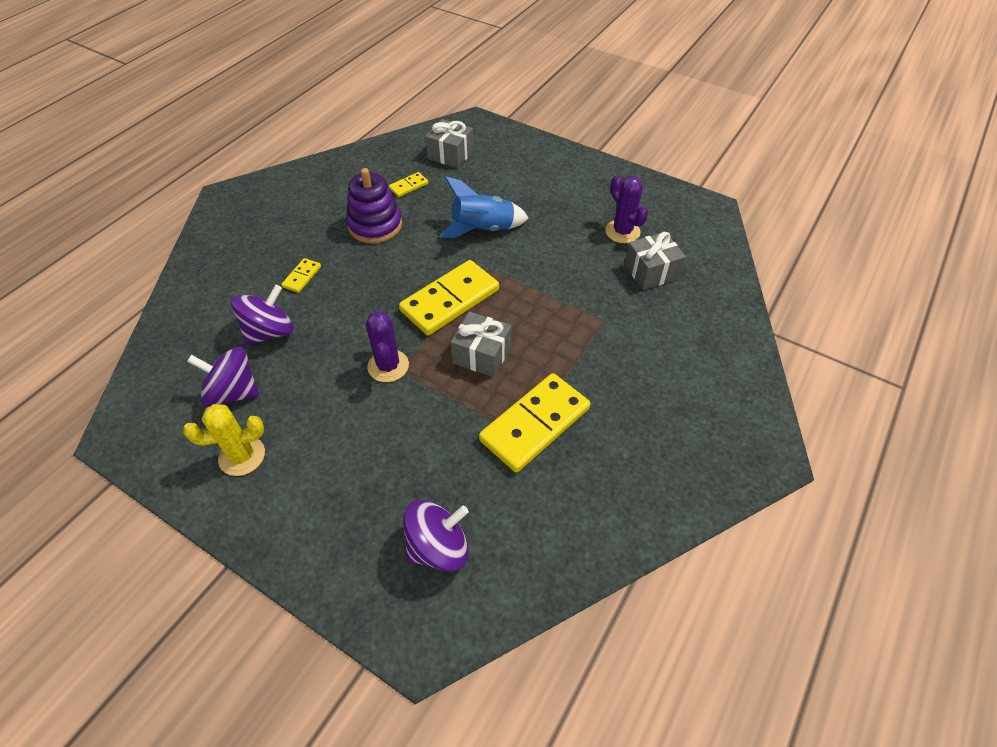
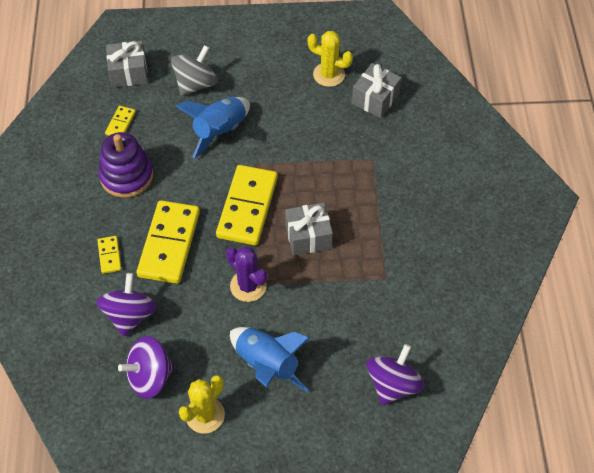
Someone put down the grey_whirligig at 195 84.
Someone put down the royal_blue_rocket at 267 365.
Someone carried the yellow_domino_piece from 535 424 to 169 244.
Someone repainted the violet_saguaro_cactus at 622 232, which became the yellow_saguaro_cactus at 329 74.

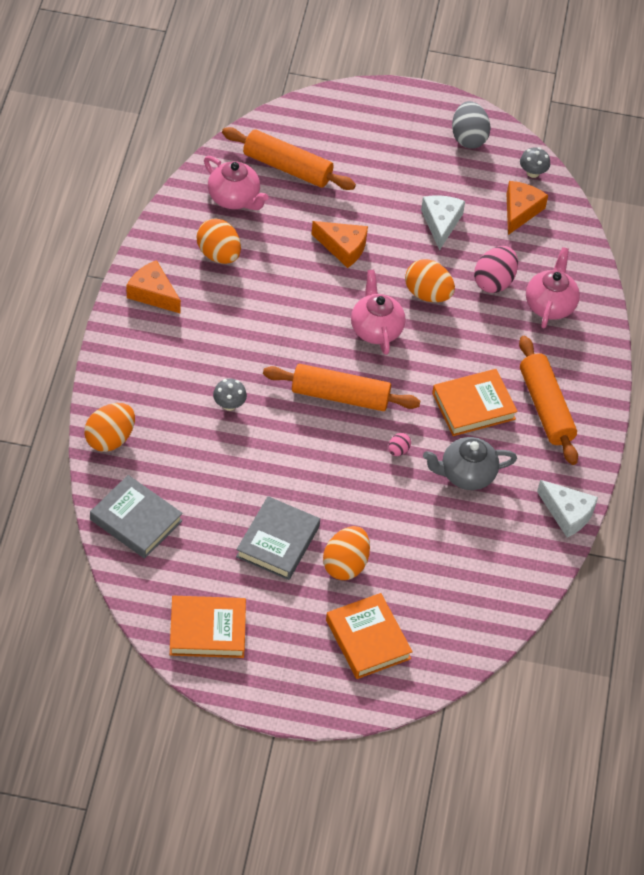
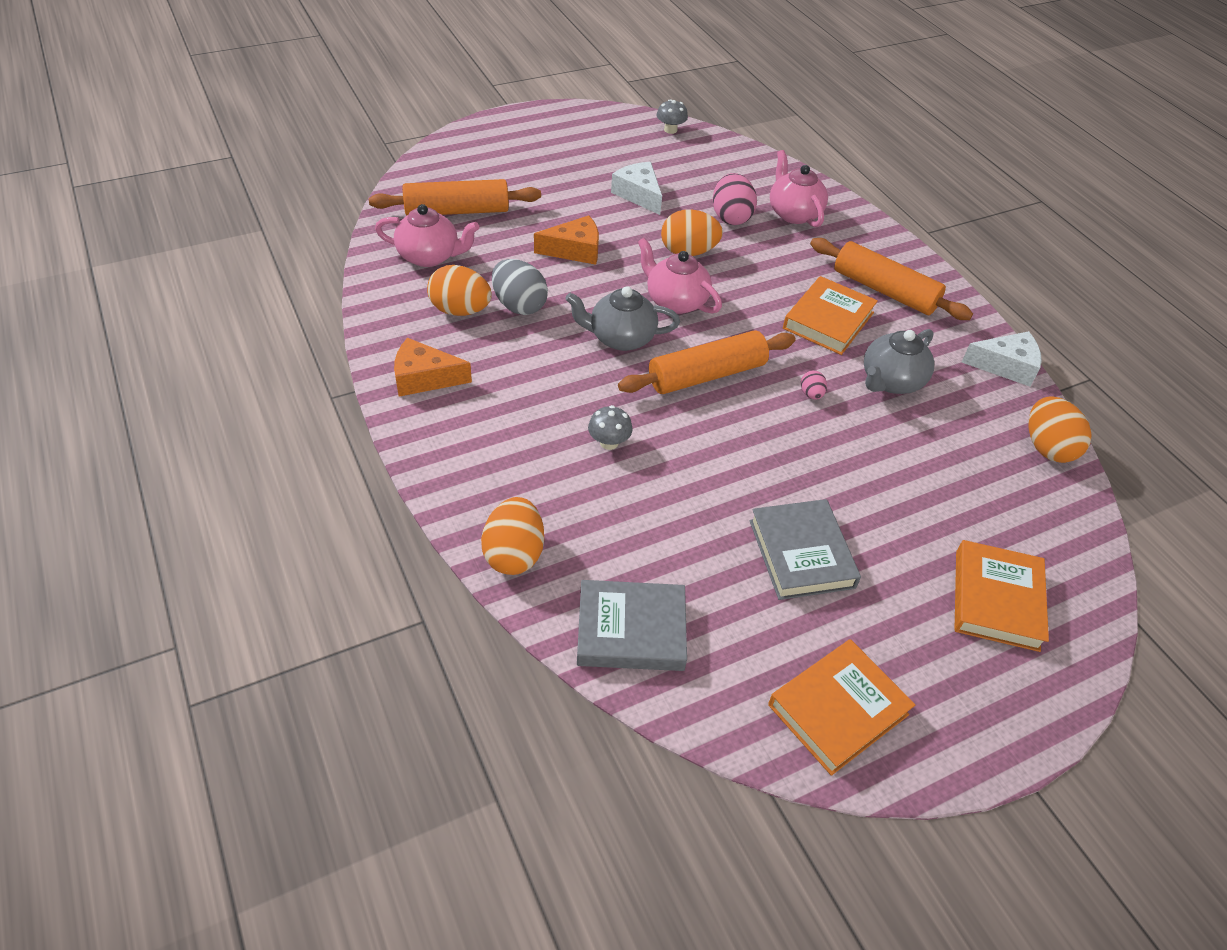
Someone took away the orange-coloured_piece_of_cheese at 520 211.
Someone put down the grey_china_teapot at 620 338.
Someone carried the orange-coloured_egg_shape from 345 565 to 1047 447.
Someone carried the grey_egg_shape from 468 138 to 519 305.
Someone rotated the orange-coloured_hardcover at 368 639 by 75 degrees clockwise.

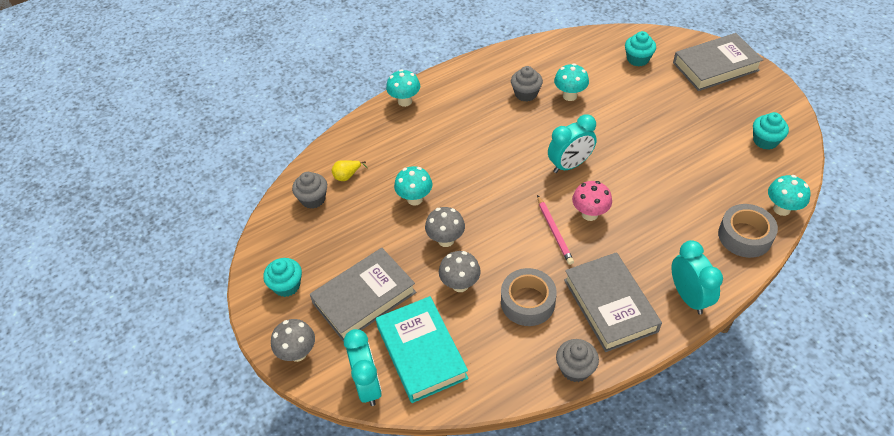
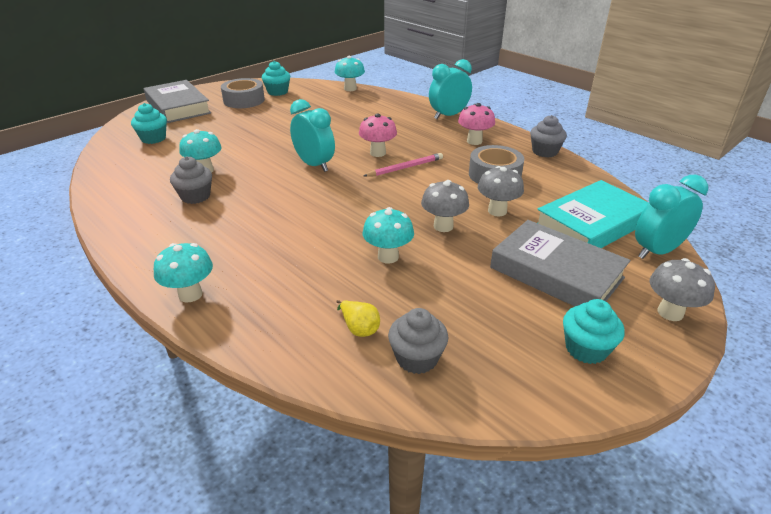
Someone carried the grey_sticky_tape from 744 236 to 244 100.
Someone swapped the grey_hardcover at 610 305 for the rosy_fungus at 474 141.

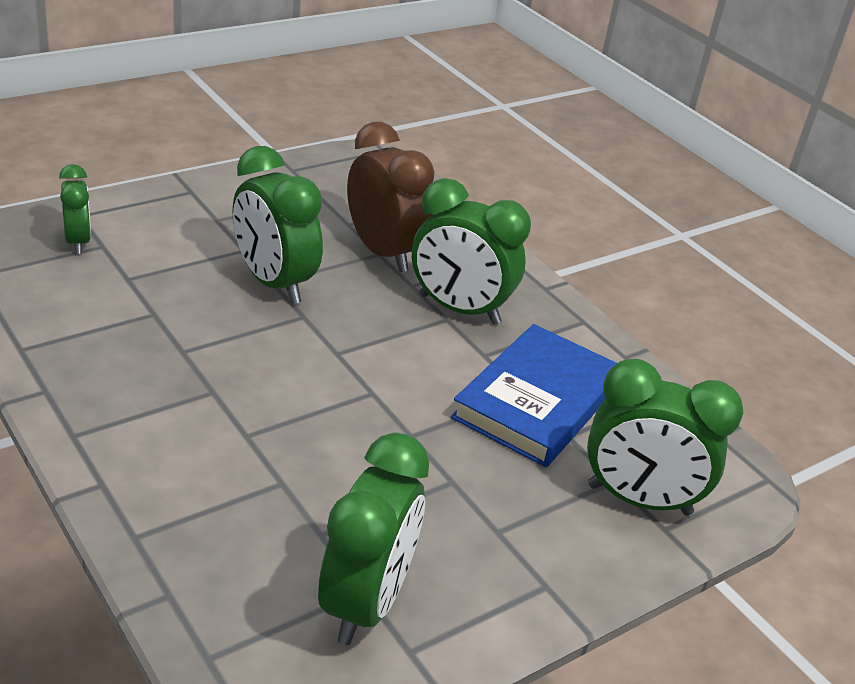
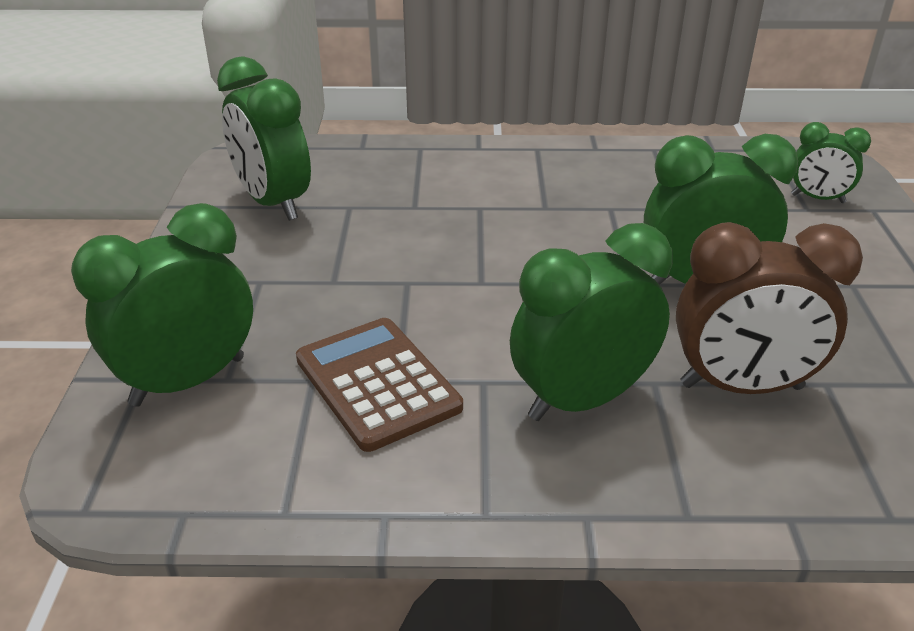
Someone swapped the royal_blue_hardcover at 537 401 for the dark_brown_pocket_calculator at 377 383.

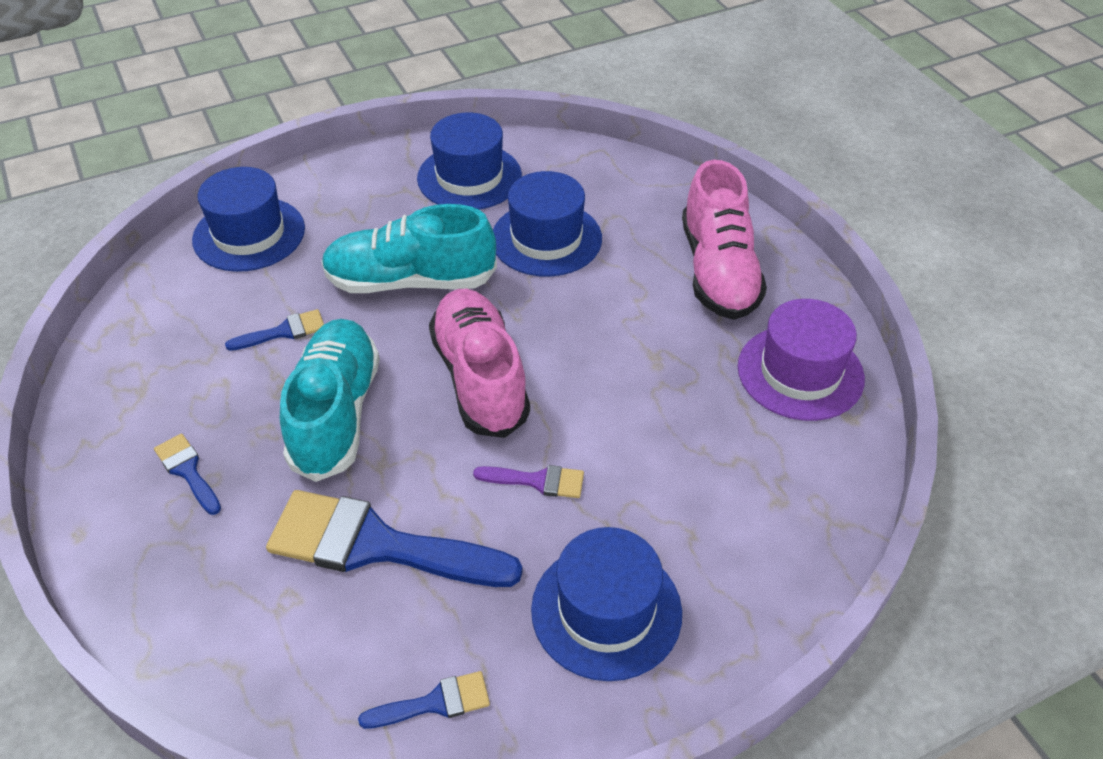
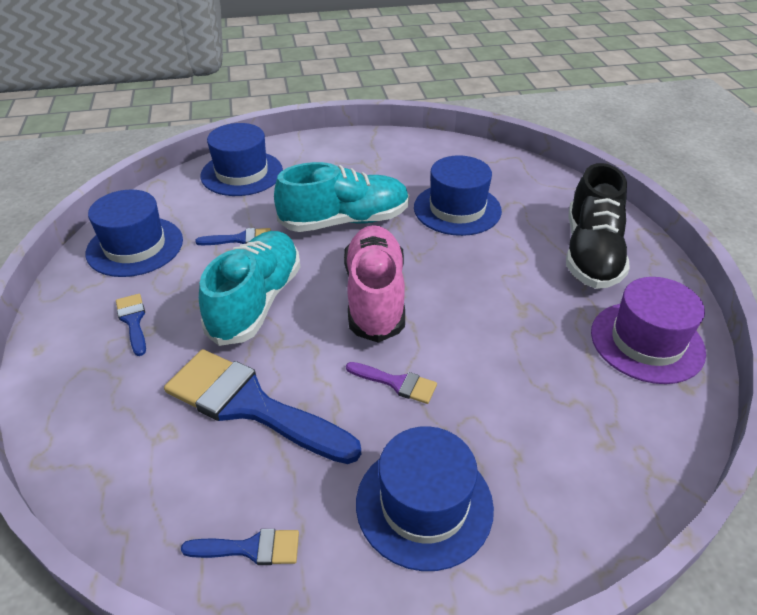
Someone carried the royal_blue_hat from 469 177 to 135 246.
Someone repainted the rosy_sneaker at 718 271, which became the black_sneaker at 591 253.
Someone rotated the aqua_sneaker at 410 281 by 150 degrees clockwise.

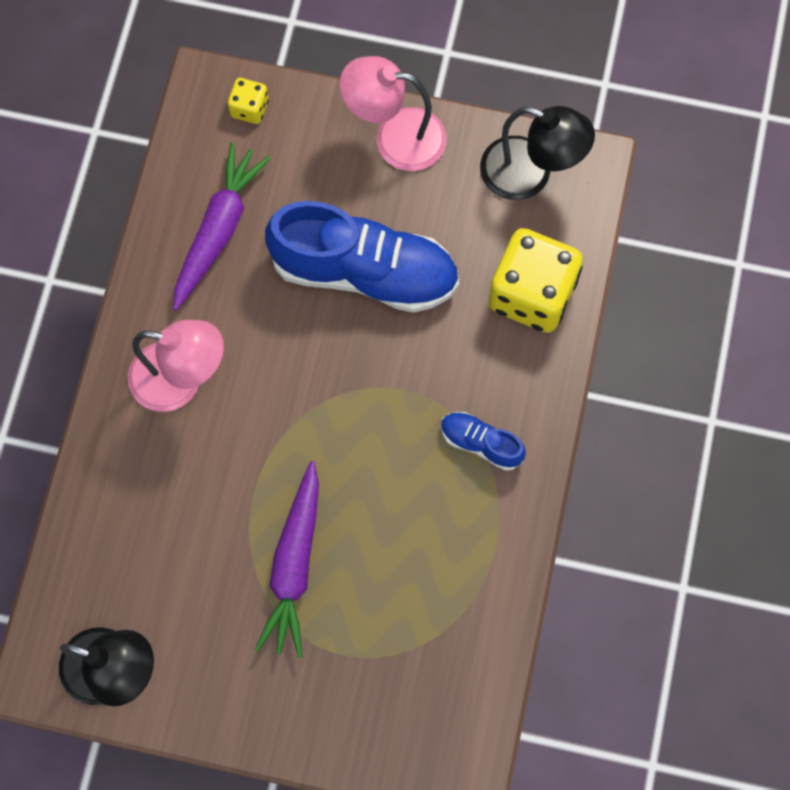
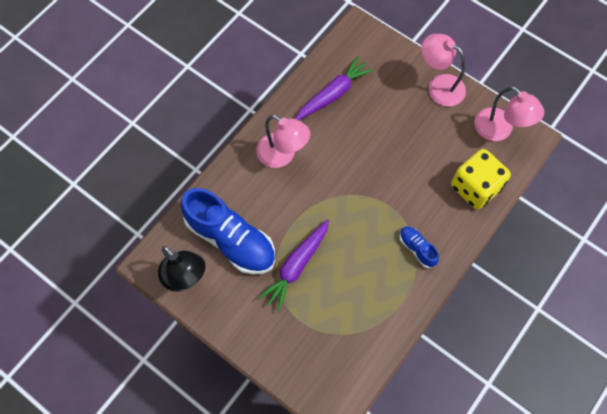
Someone took away the yellow_game_die at 249 108.
Someone carried the royal_blue_sneaker from 364 272 to 231 240.
Someone repainted the black_lamp at 530 175, which became the rosy_lamp at 499 130.

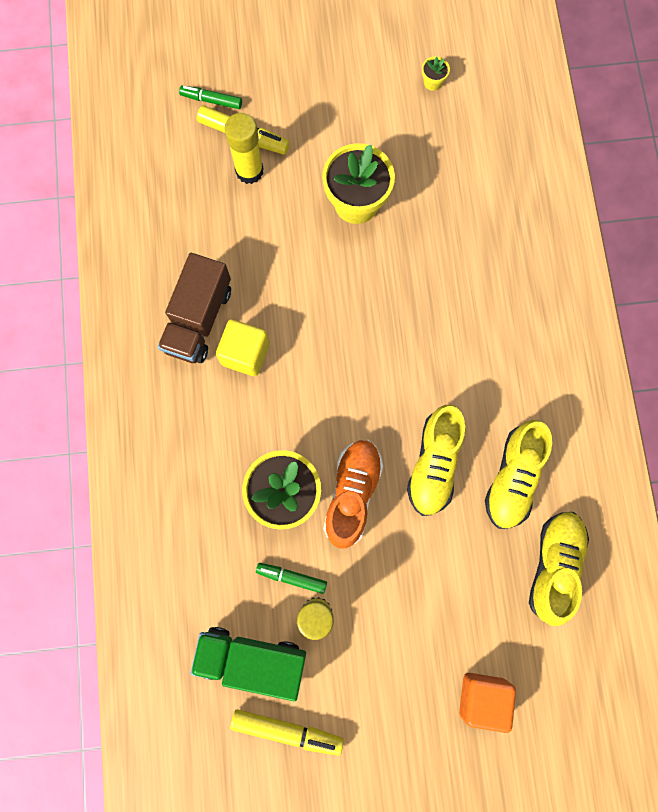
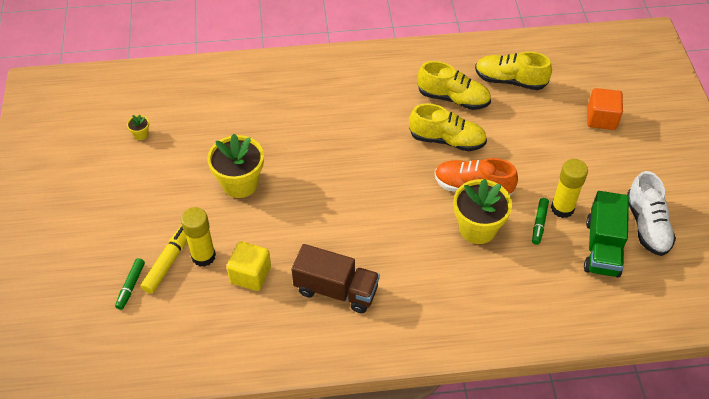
Someone carried the yellow_cube from 245 353 to 250 275.
Someone swapped the yellow_marker at 287 730 for the snow-white_sneaker at 647 225.

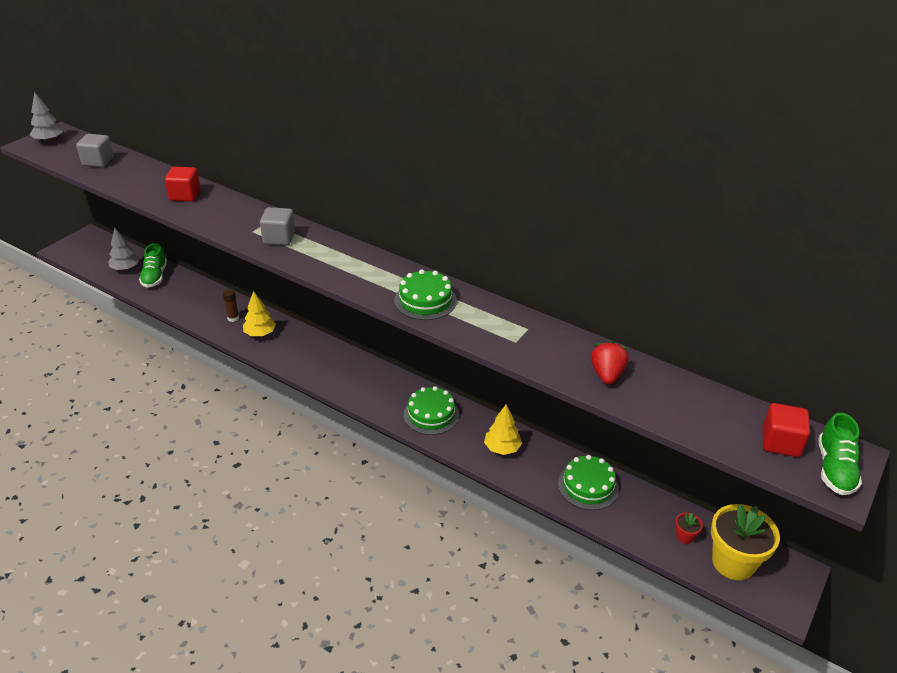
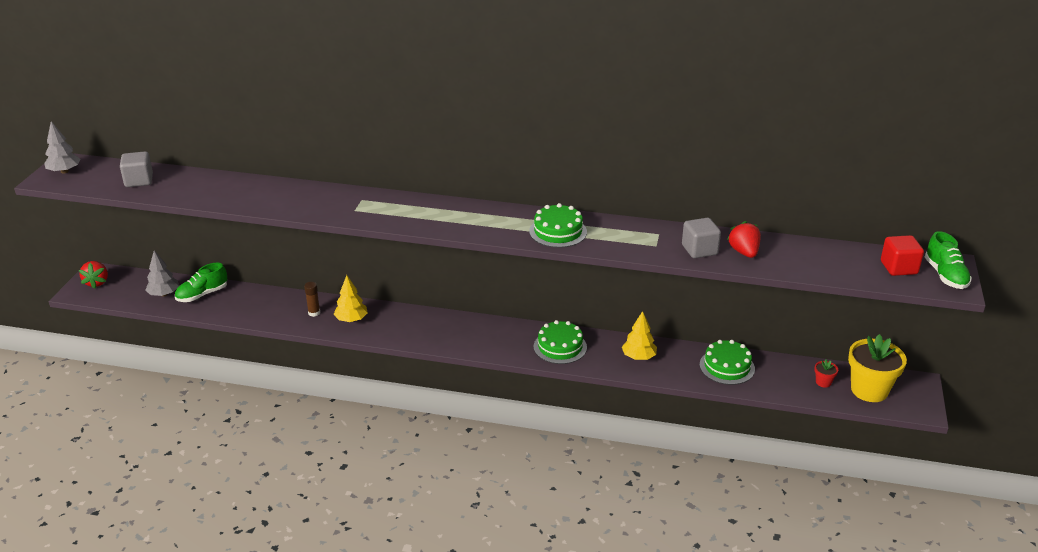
Someone took away the crimson_cube at 185 195.
Someone put down the crimson_strawberry at 97 282.
Someone carried the grey_cube from 279 238 to 699 250.
Someone rotated the green_sneaker at 155 277 by 75 degrees clockwise.

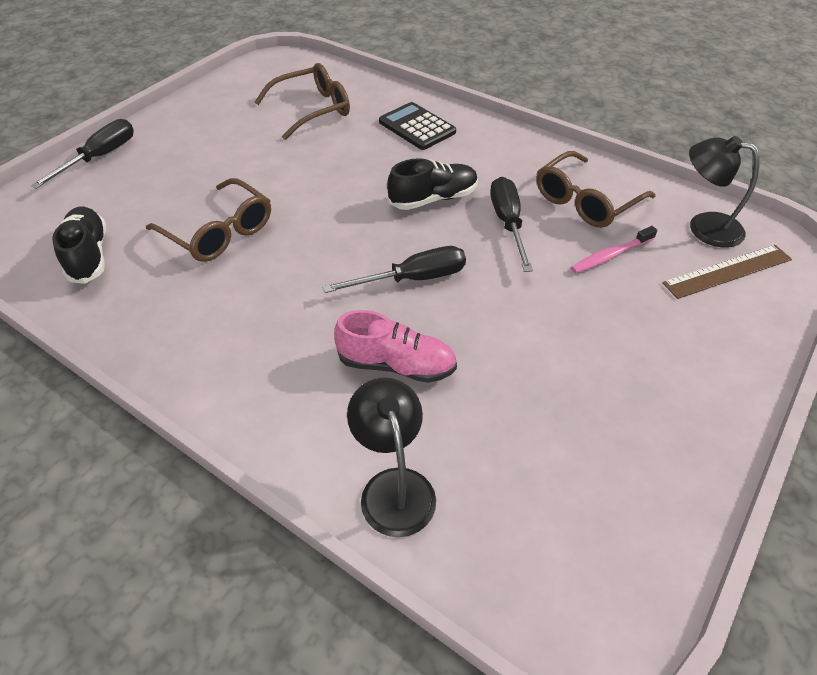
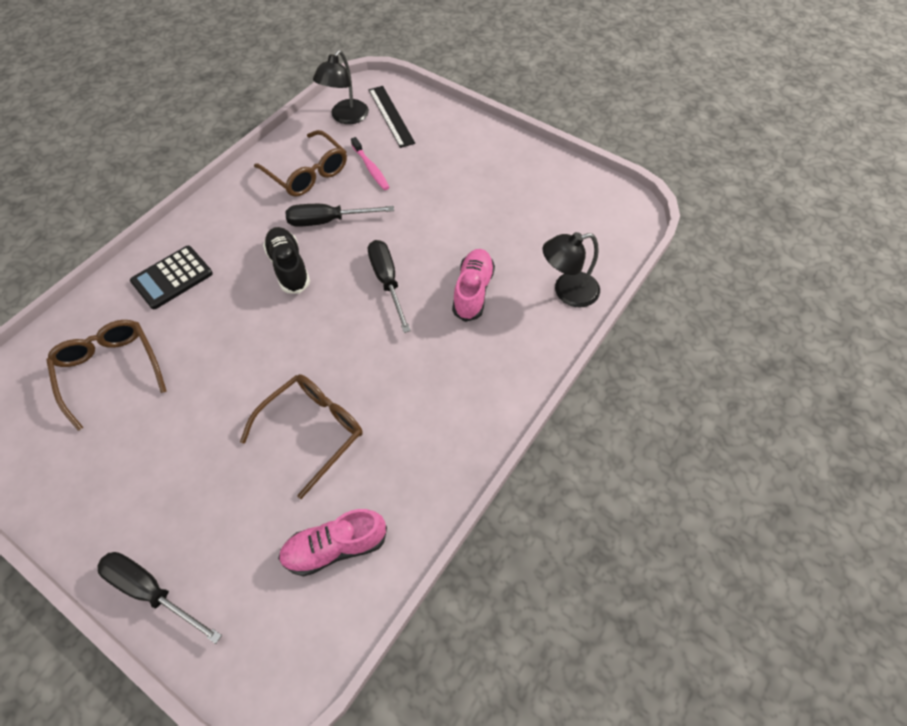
Someone repainted the black_sneaker at 88 255, which became the rosy_sneaker at 335 547.
Someone repainted the dark_brown_ruler at 727 271, which became the black_ruler at 391 116.

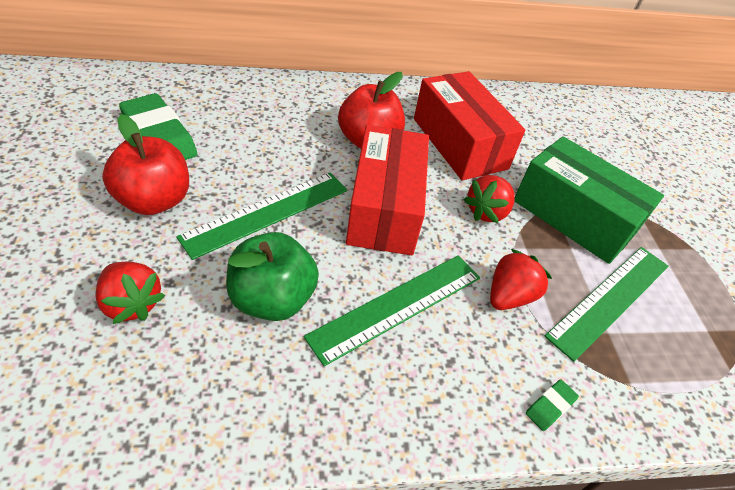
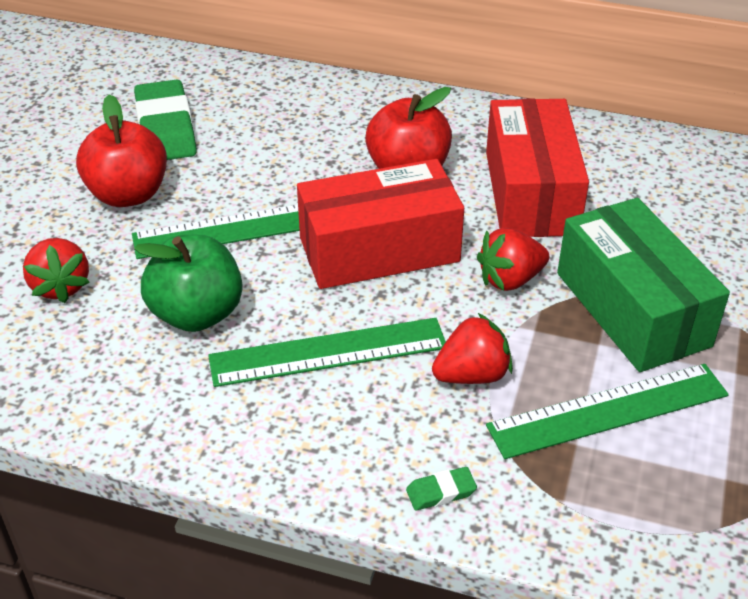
Someone rotated the crimson_parcel at 384 208 by 45 degrees clockwise.

